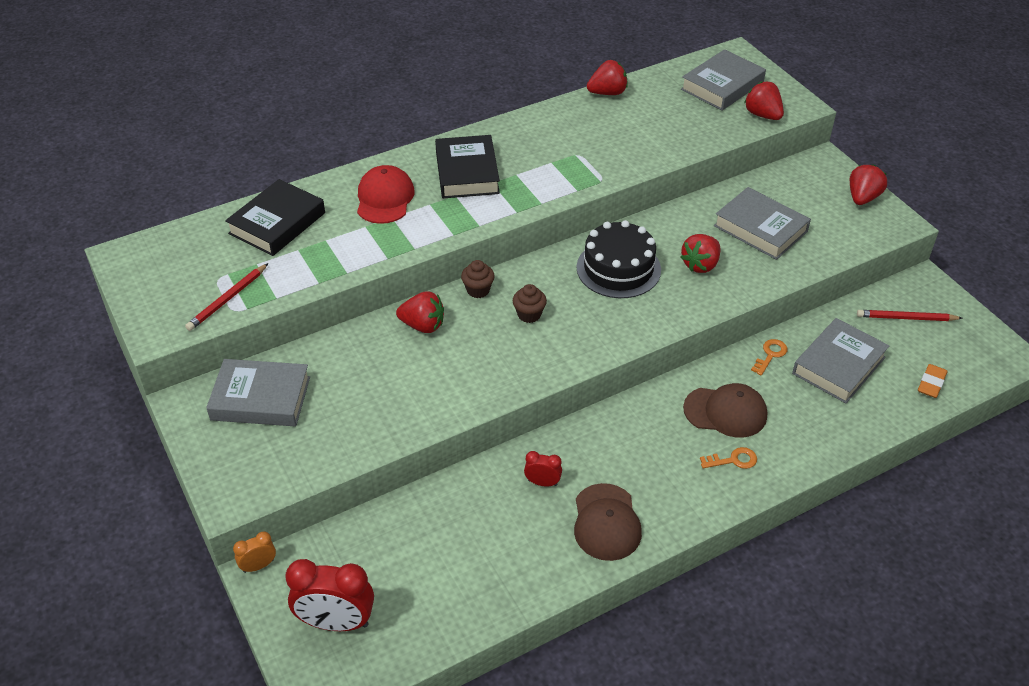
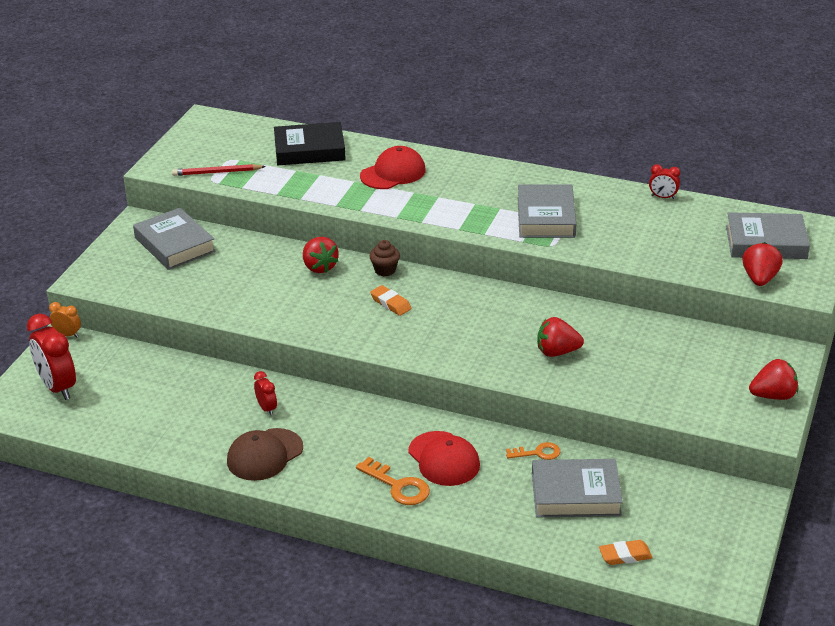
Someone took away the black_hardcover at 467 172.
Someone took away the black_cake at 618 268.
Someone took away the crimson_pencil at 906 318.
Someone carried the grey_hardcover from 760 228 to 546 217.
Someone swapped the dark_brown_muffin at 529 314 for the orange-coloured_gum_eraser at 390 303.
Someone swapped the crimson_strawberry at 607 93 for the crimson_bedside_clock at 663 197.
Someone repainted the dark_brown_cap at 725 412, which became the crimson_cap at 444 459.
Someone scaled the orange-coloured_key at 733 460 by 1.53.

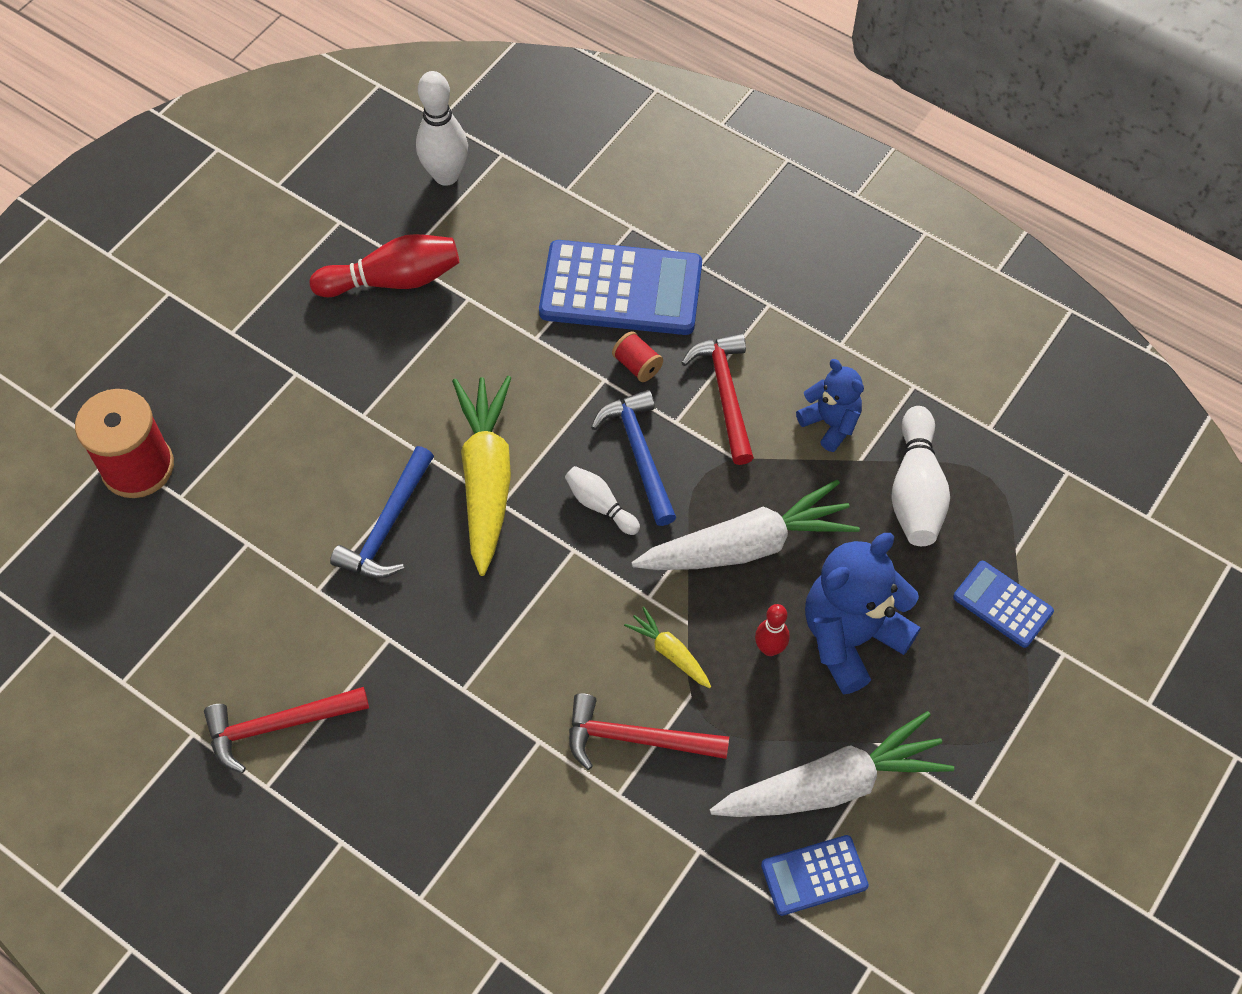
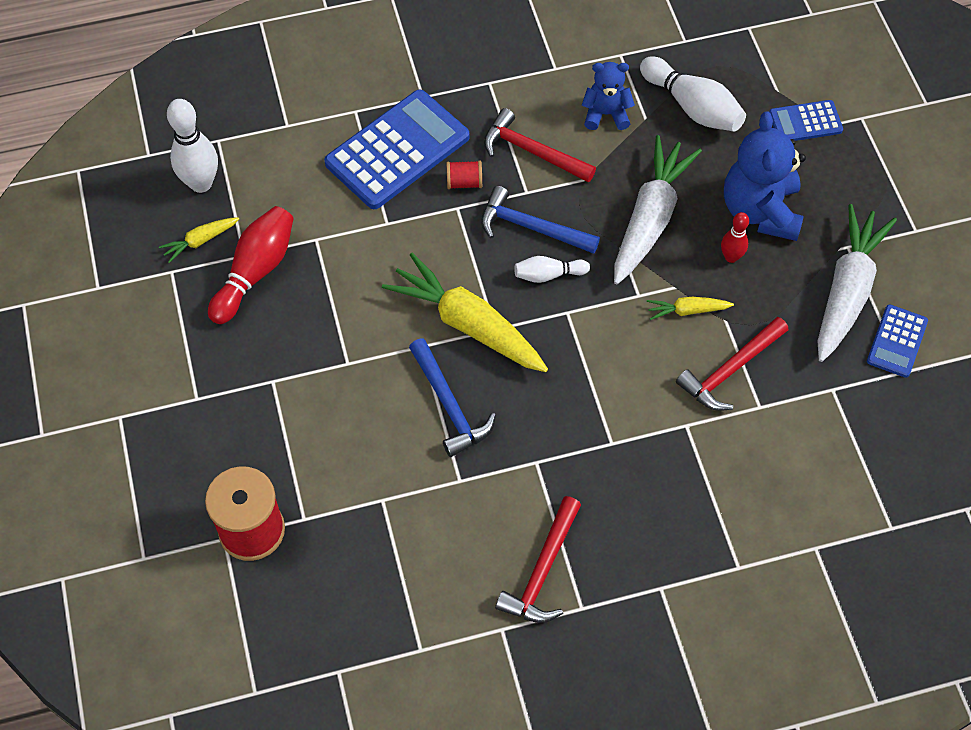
Someone put down the yellow_root_vegetable at 200 241.

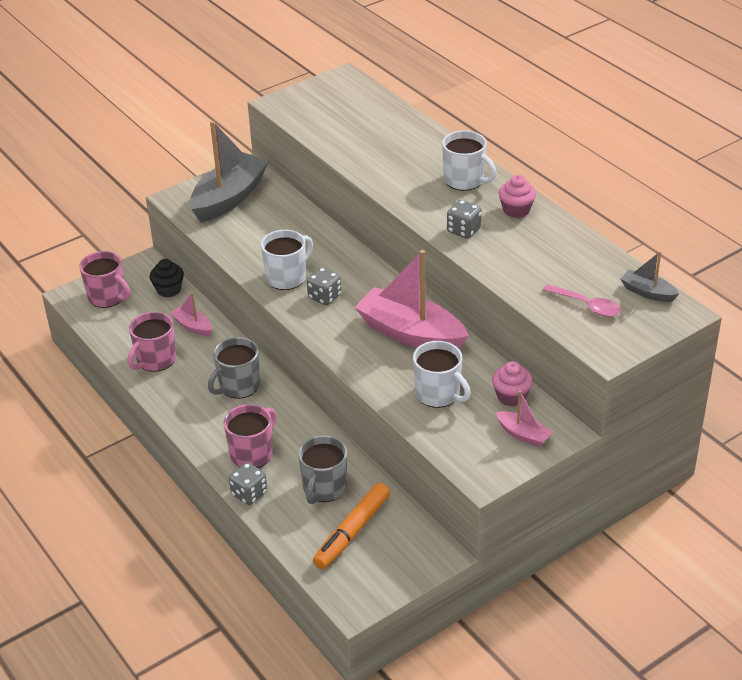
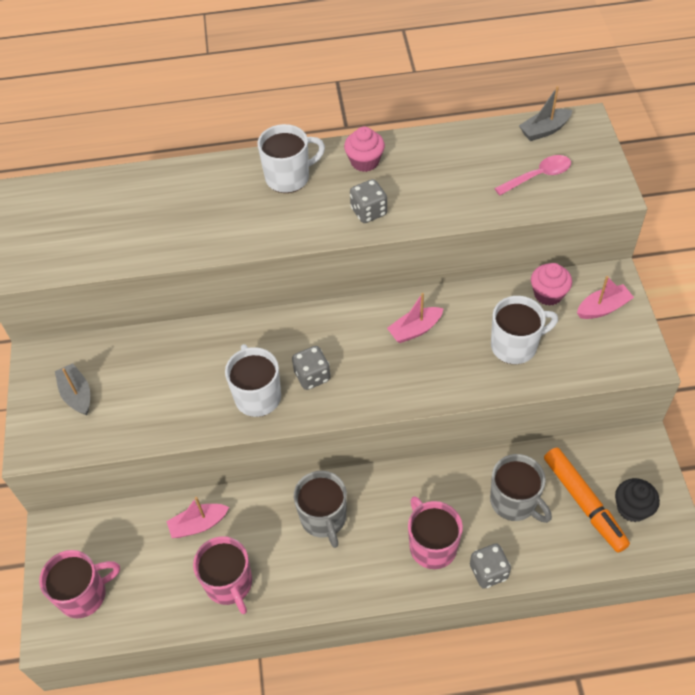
Someone carried the black_muffin from 168 290 to 632 508.
Someone scaled the grey_sailboat at 229 198 by 0.47.
Someone scaled the rosy_sailboat at 410 333 by 0.47.

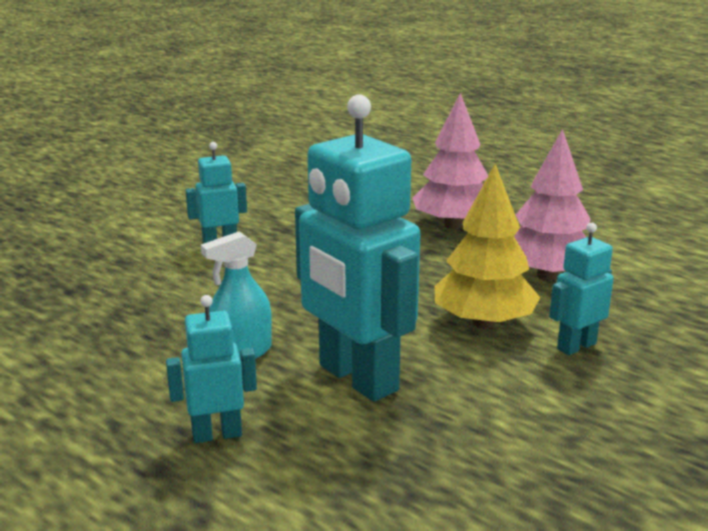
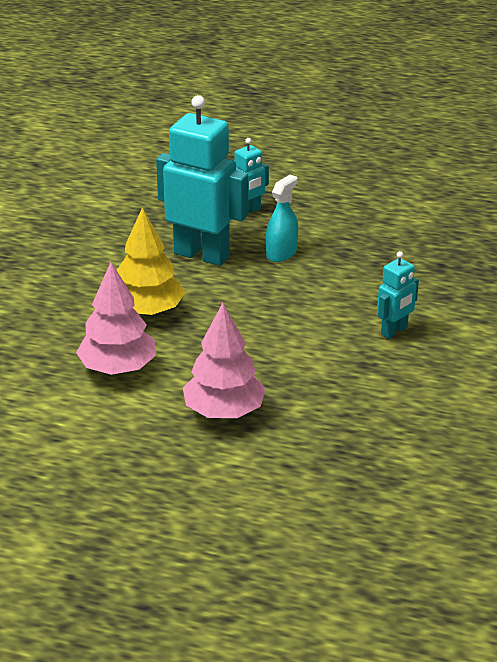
Someone took away the aqua_toy_robot at 576 346.

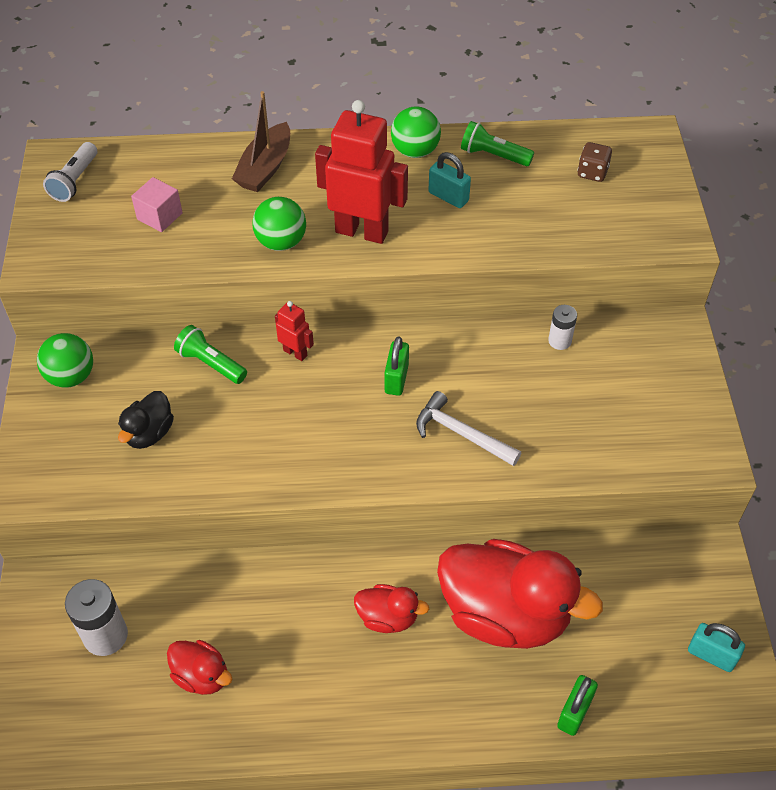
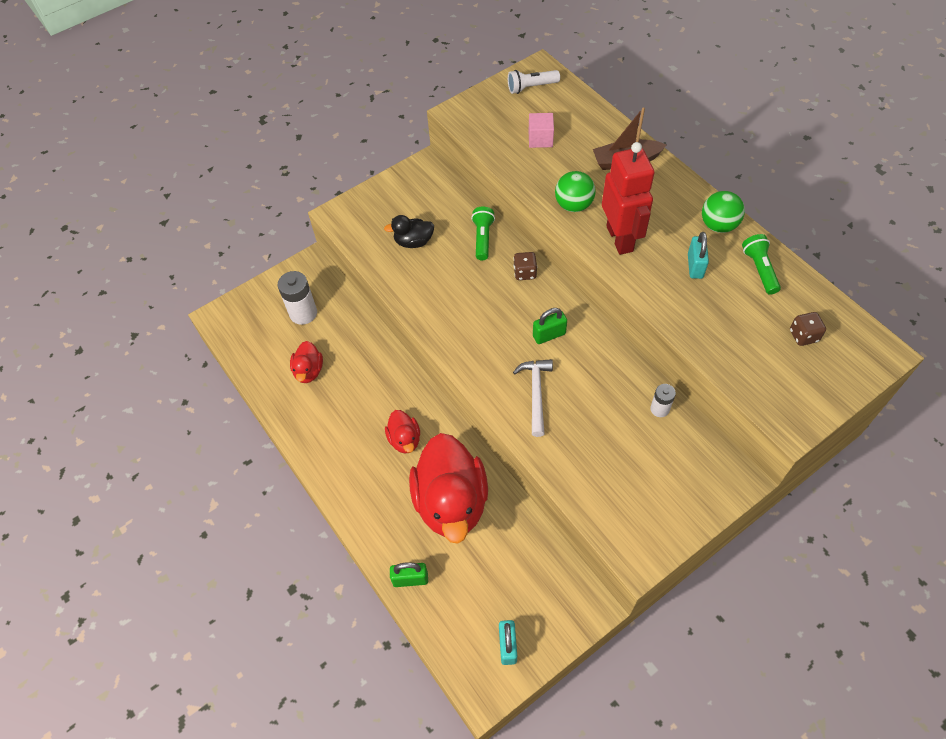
Someone took away the green_sphere at 71 376.
Someone swapped the crimson_toy_robot at 295 353 for the dark_brown_game_die at 525 273.

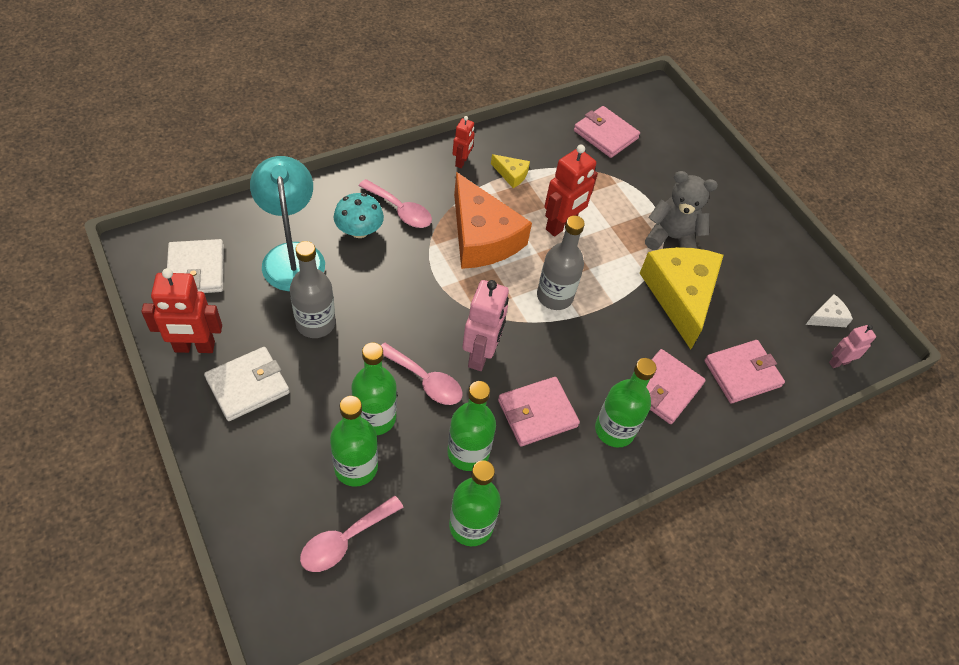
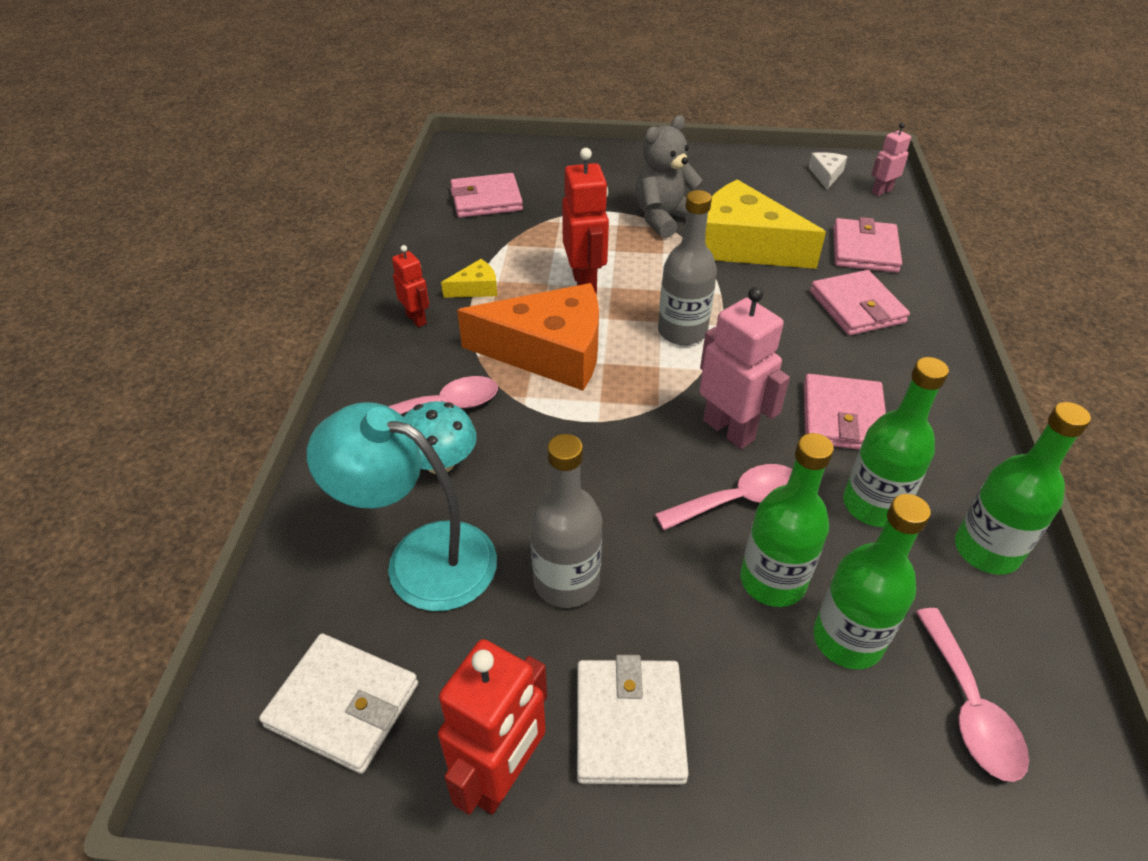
Someone took away the green_bottle at 614 430.
Someone rotated the rosy_toy_robot at 838 362 by 45 degrees clockwise.

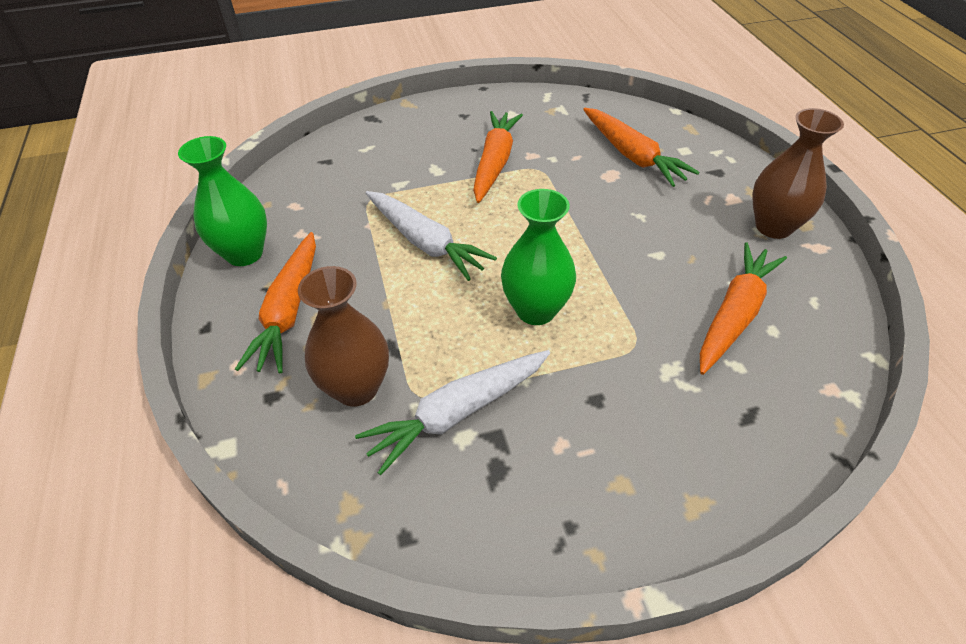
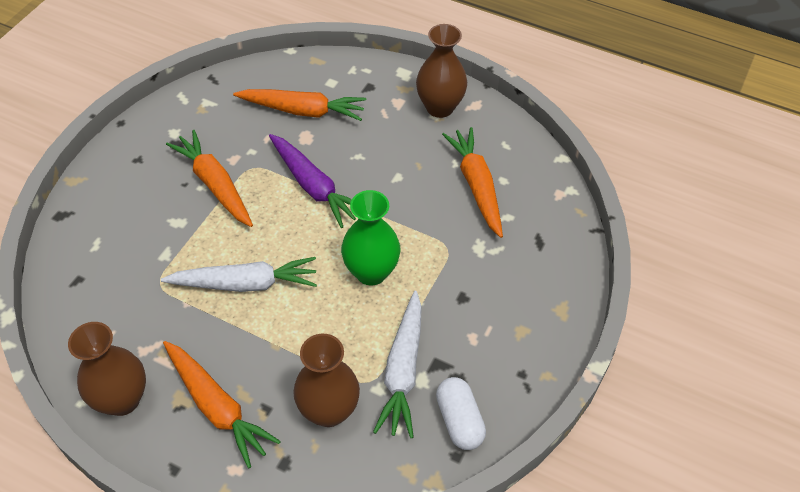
Someone put down the violet_root_vegetable at 313 186.
Someone put down the snow-white_capsule at 459 420.
Someone repainted the green_flower_vase at 244 253, which became the dark_brown_flower_vase at 122 399.

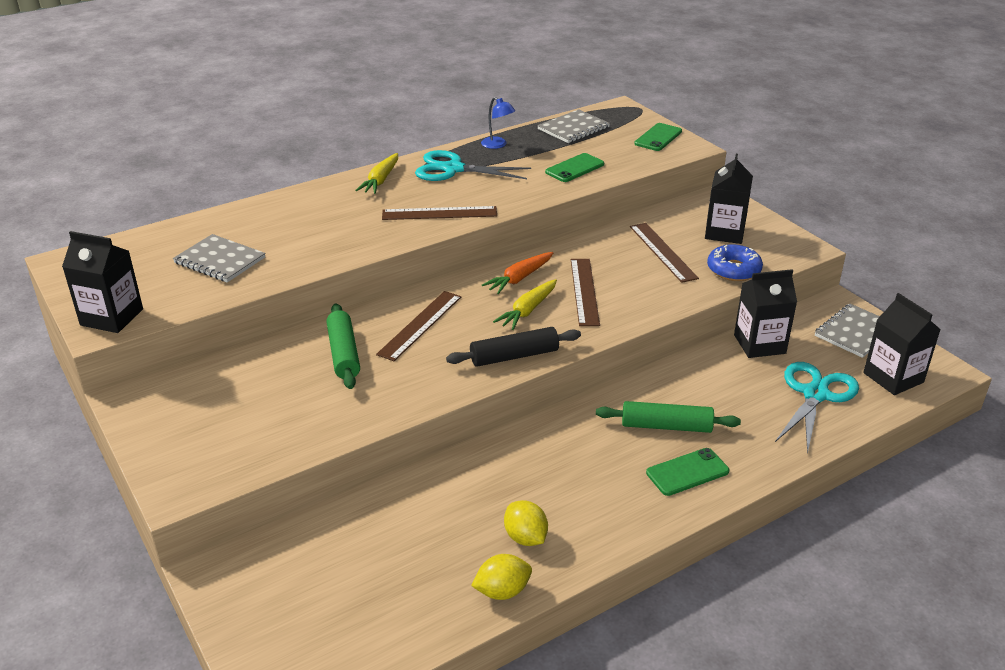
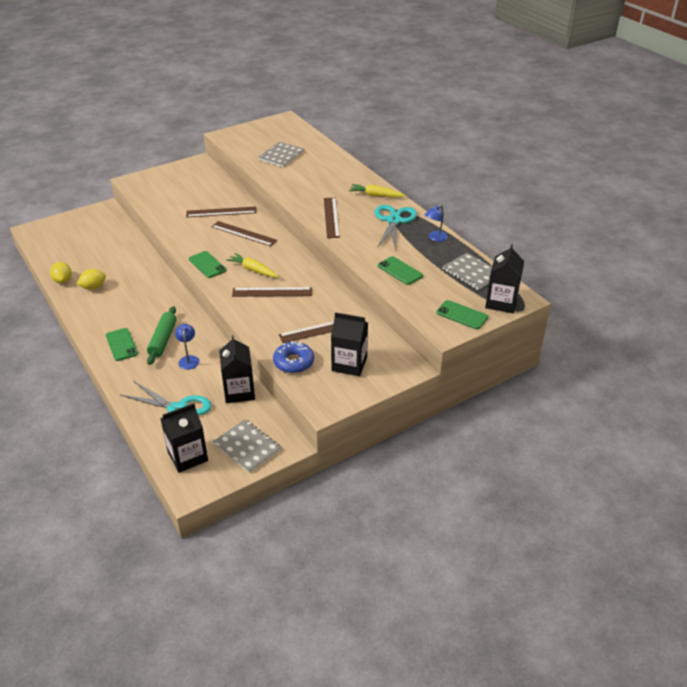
Someone took away the orange-coloured_root_vegetable at 519 278.
Someone put down the royal_blue_lamp at 189 359.
Someone carried the black_milk_carton from 112 317 to 501 302.
Someone swapped the green_dough_roller at 344 354 for the dark_brown_ruler at 221 212.
Someone swapped the black_dough_roller at 514 356 for the green_mobile_phone at 207 265.

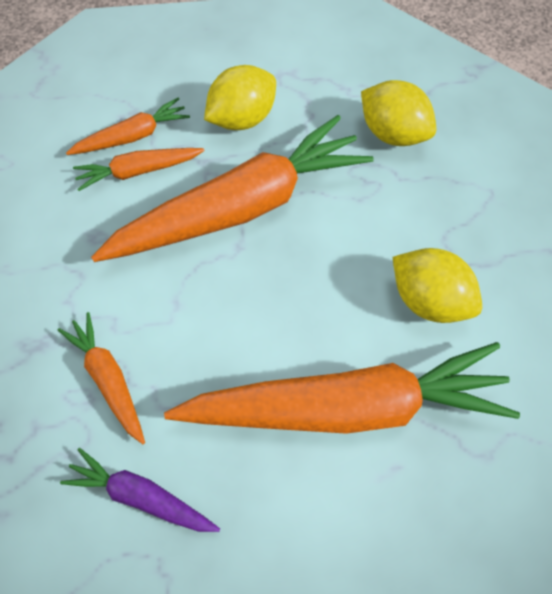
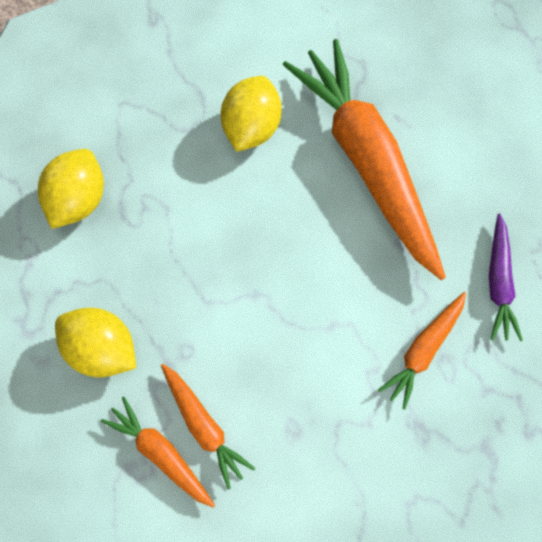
Someone took away the orange-coloured_root_vegetable at 240 208.

